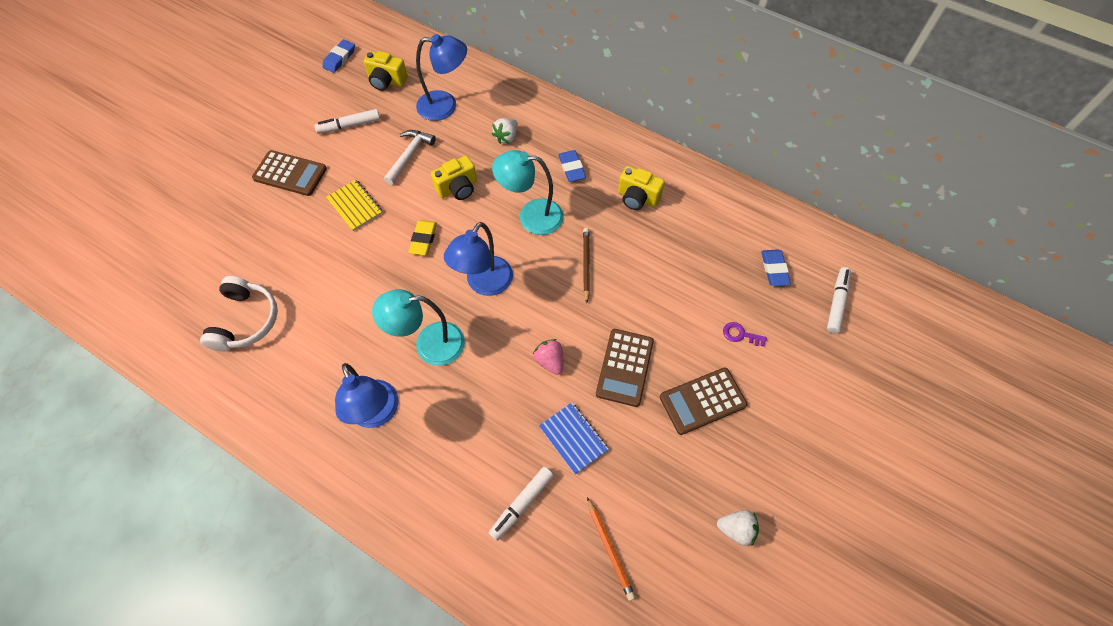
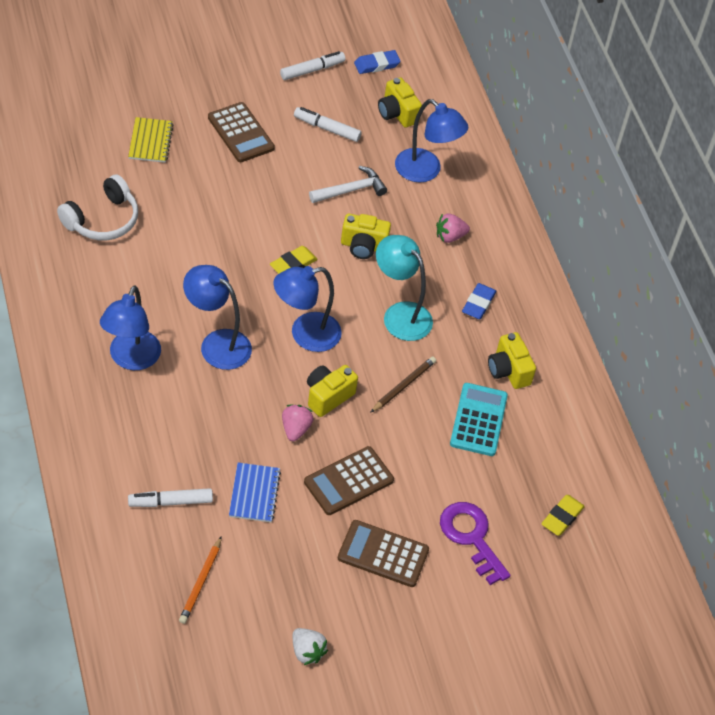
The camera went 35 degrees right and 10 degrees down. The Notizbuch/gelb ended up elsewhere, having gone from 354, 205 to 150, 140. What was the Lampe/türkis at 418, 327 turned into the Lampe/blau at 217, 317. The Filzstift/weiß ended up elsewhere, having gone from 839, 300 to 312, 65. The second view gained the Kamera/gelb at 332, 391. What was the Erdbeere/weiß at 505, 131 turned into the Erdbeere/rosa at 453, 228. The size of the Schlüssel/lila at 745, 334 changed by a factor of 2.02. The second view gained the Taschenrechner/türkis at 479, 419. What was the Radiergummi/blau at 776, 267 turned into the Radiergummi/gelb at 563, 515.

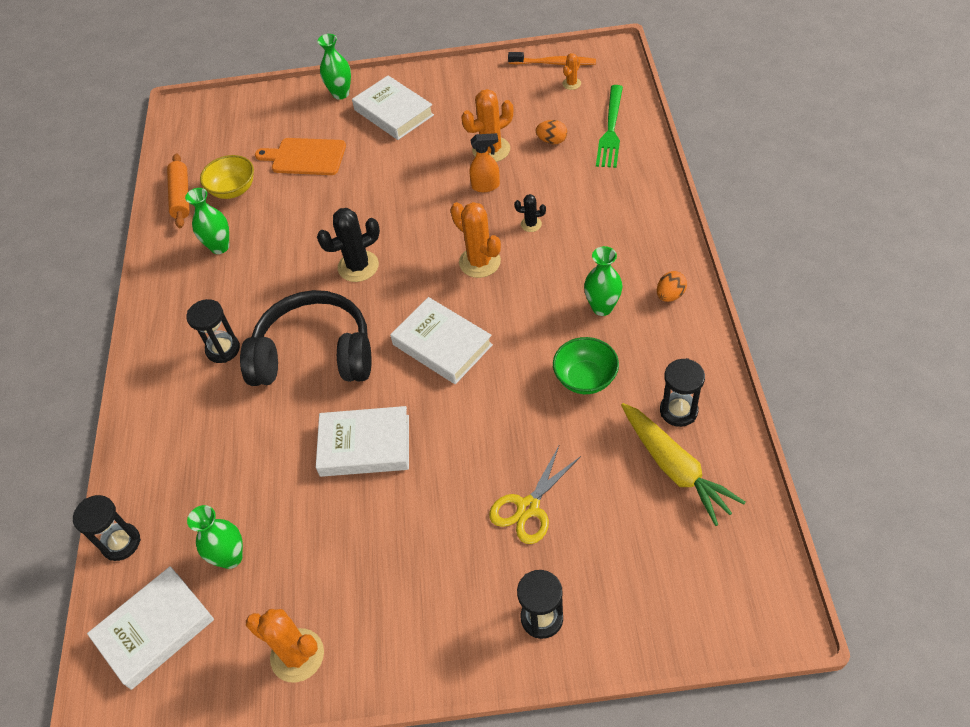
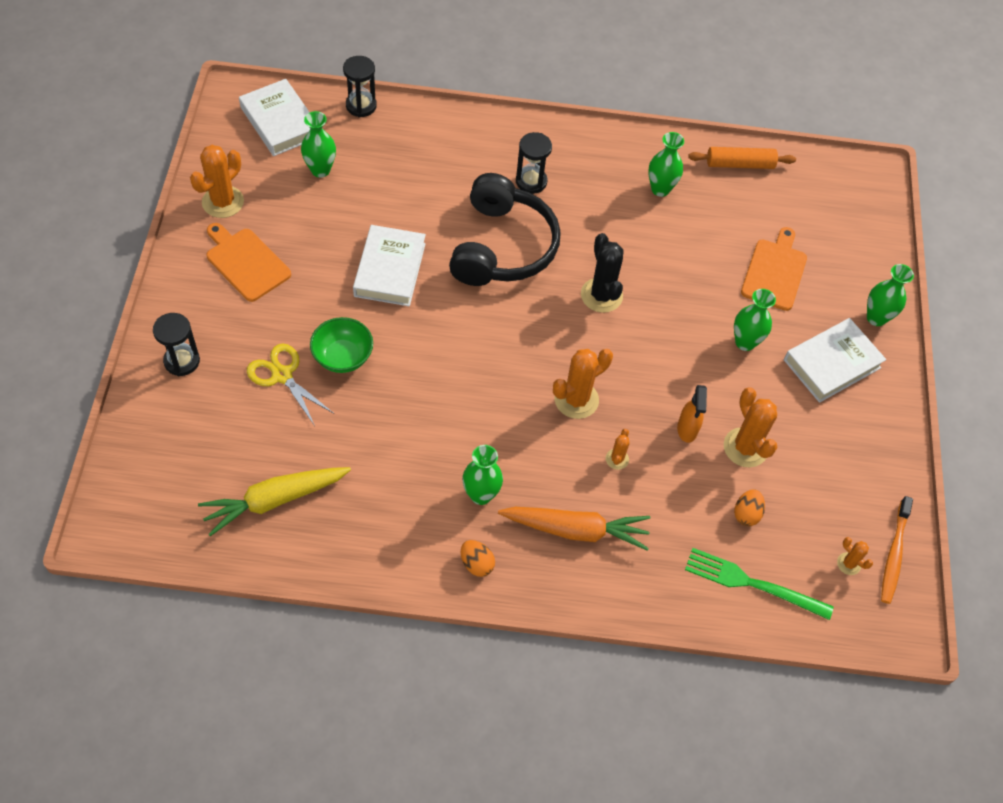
The camera went 90 degrees right and 5 degrees up. The second view gained the Schneidebrett/orange at 249, 262. The Schüssel/grün ended up elsewhere, having gone from 586, 365 to 341, 345. The second view gained the Karotte/orange at 574, 529. What was the Kaktus/schwarz at 530, 213 turned into the Kaktus/orange at 617, 449. The second view gained the Vase/grün at 755, 320. The second view lost the Schüssel/gelb at 227, 177. The second view lost the Buch/weiß at 441, 340. The second view lost the Sanduhr/schwarz at 682, 392.

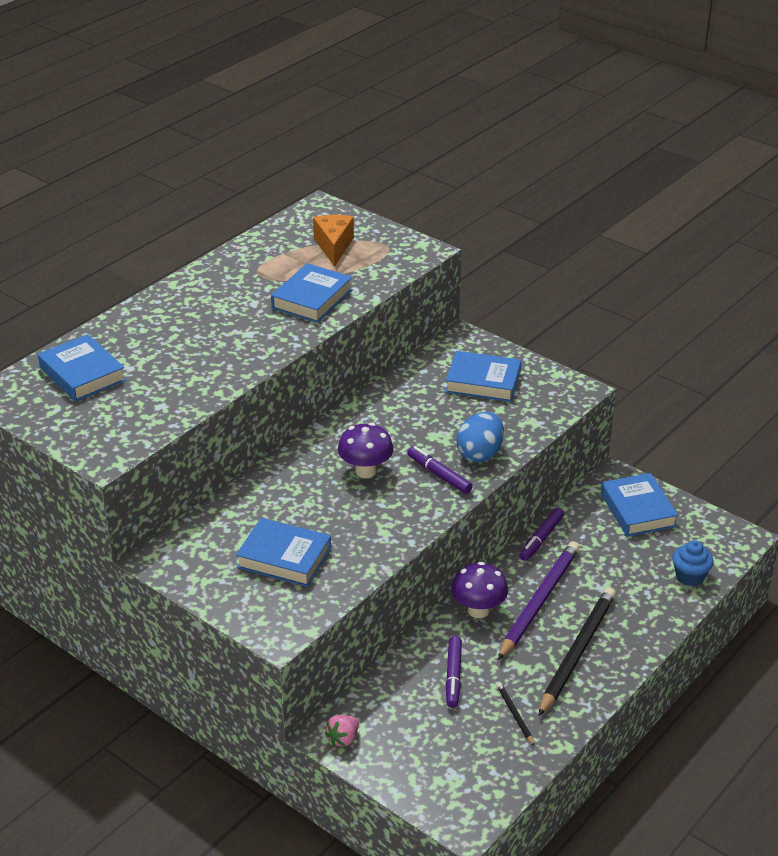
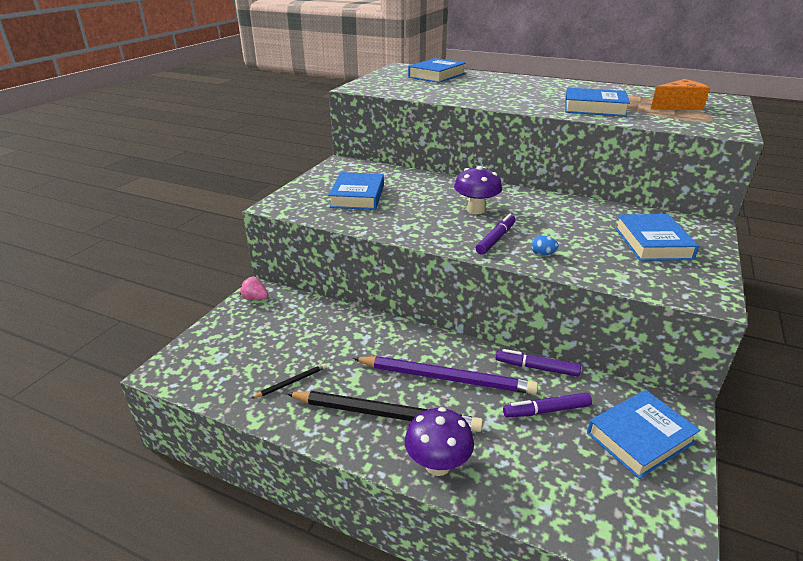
The camera went 75 degrees right and 5 degrees down. The Pilz/lila ended up elsewhere, having gone from 479, 590 to 439, 441. The Filzstift/lila ended up elsewhere, having gone from 454, 672 to 547, 405. The size of the Ei/blau at 480, 437 changed by a factor of 0.45. The second view lost the Muffin/blau at 693, 563.

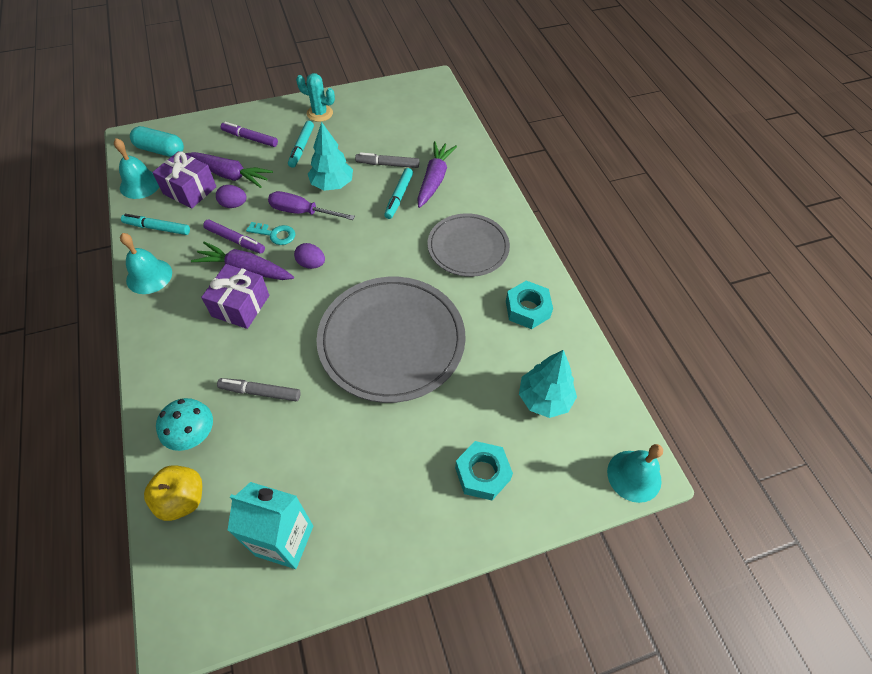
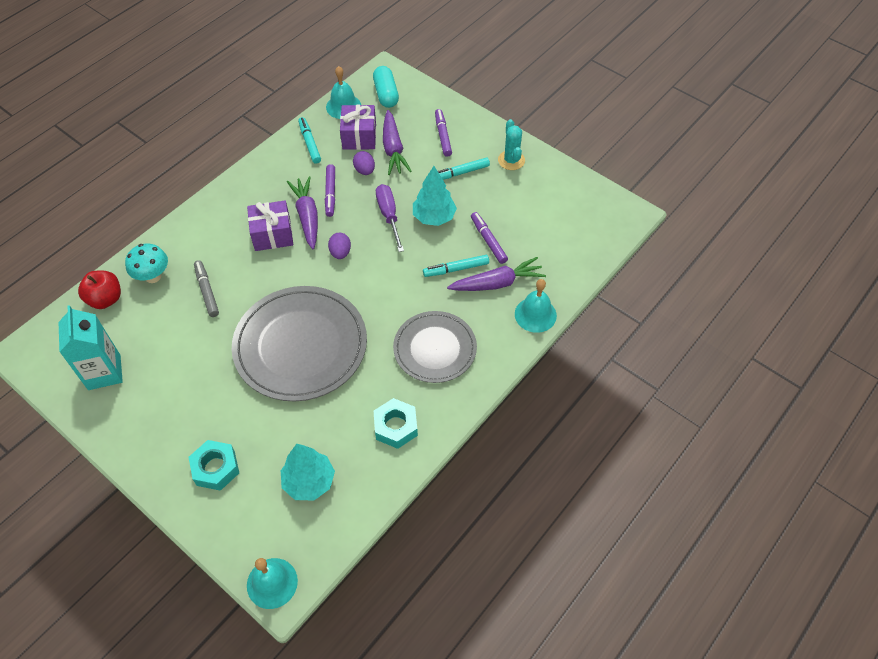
The camera went 60 degrees right and 0 degrees up. What was the Apfel/gelb at 173, 493 turned into the Apfel/rot at 99, 290. What was the Filzstift/grau at 387, 160 turned into the Filzstift/lila at 489, 238. The Glocke/türkis ended up elsewhere, having gone from 146, 263 to 536, 306. The second view lost the Schlüssel/türkis at 270, 233.

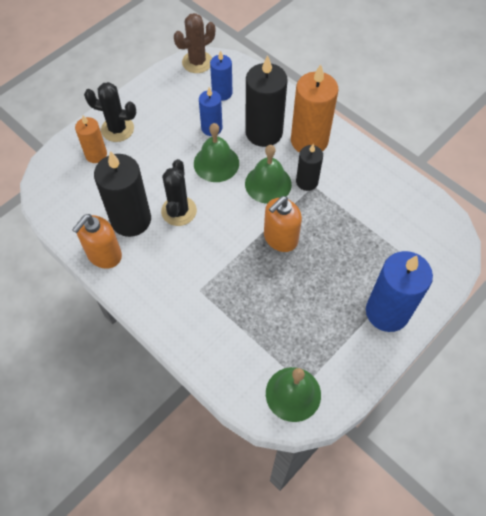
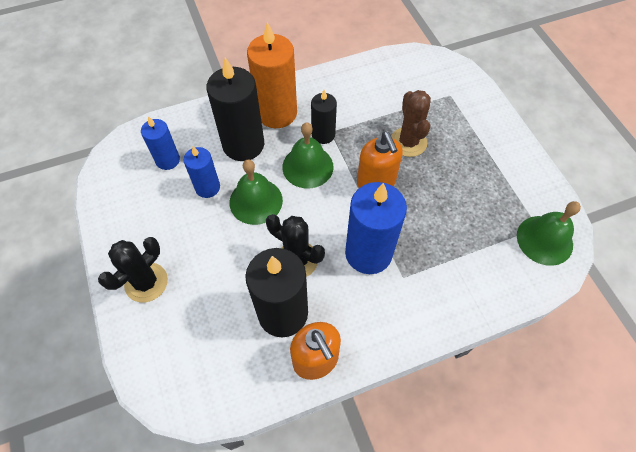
The camera went 65 degrees left and 0 degrees up. The Kerze/blau ended up elsewhere, having gone from 399, 291 to 376, 228. The Kaktus/braun ended up elsewhere, having gone from 194, 43 to 411, 123. The second view lost the Kerze/orange at 91, 139.

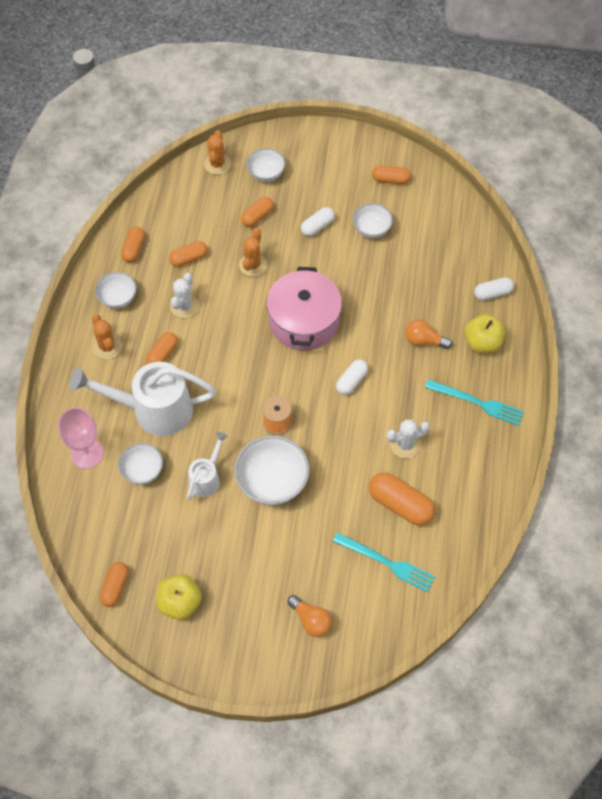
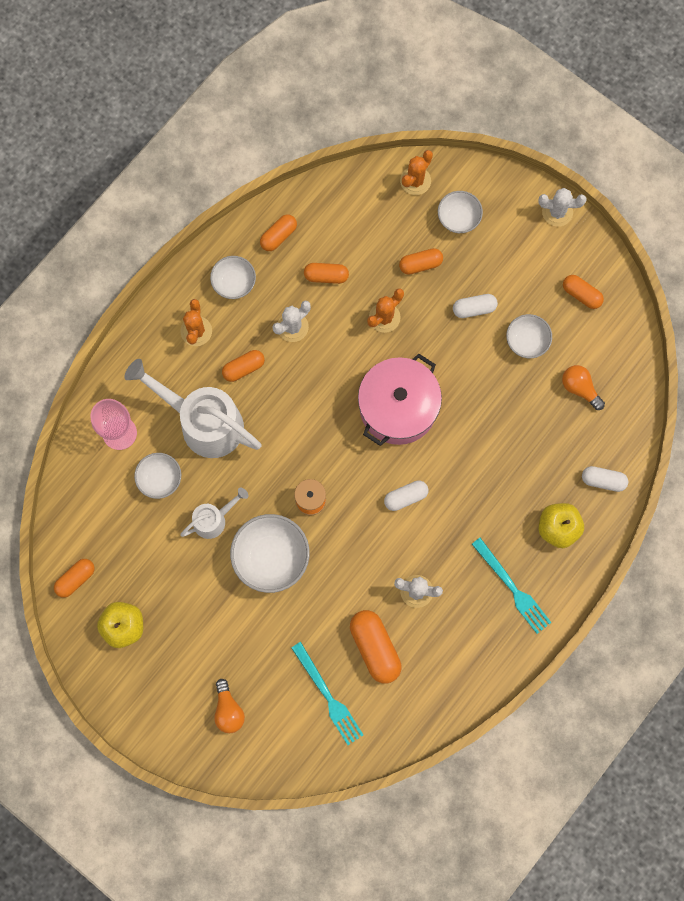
The camera went 30 degrees right and 15 degrees up. The second view gained the Kaktus/weiß at 562, 207. The Glühbirne/orange ended up elsewhere, having gone from 428, 334 to 583, 387.

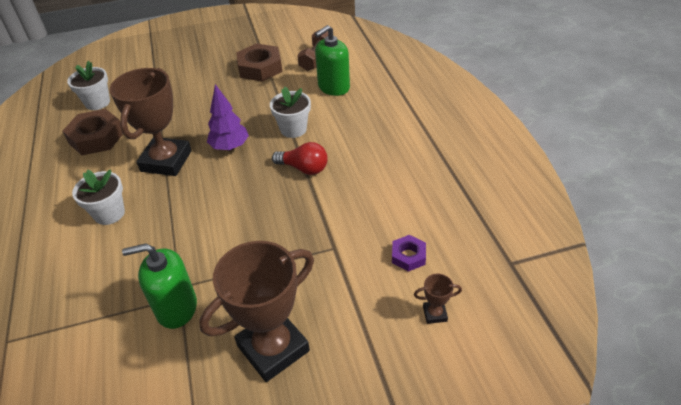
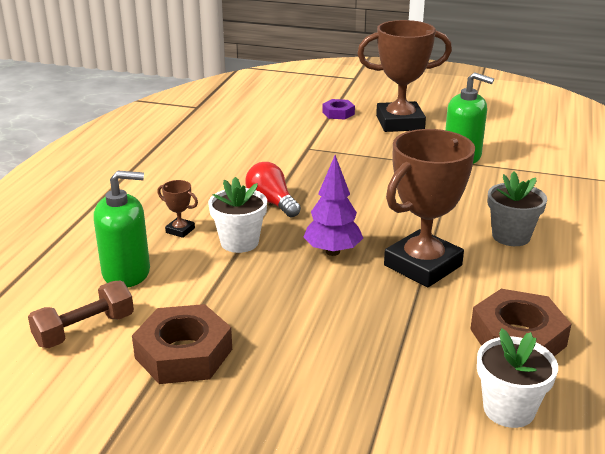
The camera went 150 degrees left and 15 degrees down. The Pokal/braun ended up elsewhere, having gone from 438, 299 to 177, 209. The Sechskantmutter/lila ended up elsewhere, having gone from 409, 253 to 338, 109. What was the Blumentopf/weiß at 98, 197 turned into the Blumentopf/grau at 517, 208.

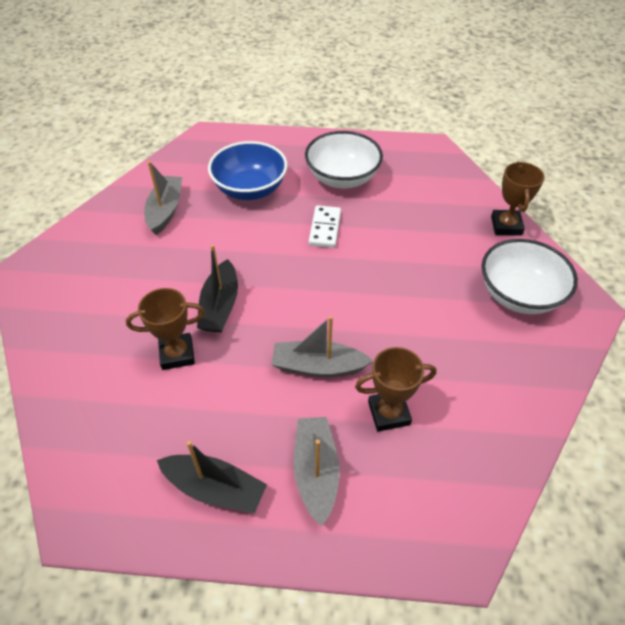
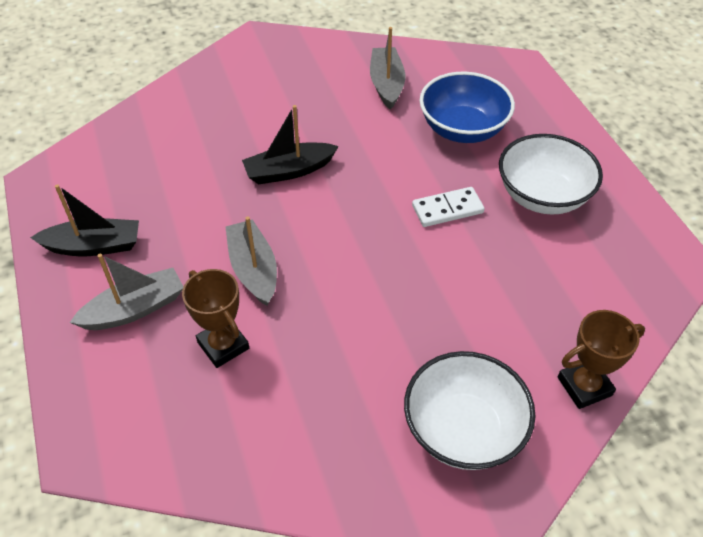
The camera went 65 degrees right and 0 degrees up. The Boot/schwarz at 212, 477 ended up facing another way, 90 degrees counterclockwise from before. The Boot/grau at 163, 198 ended up facing another way, 75 degrees counterclockwise from before. The second view lost the Pokal/braun at 165, 329.

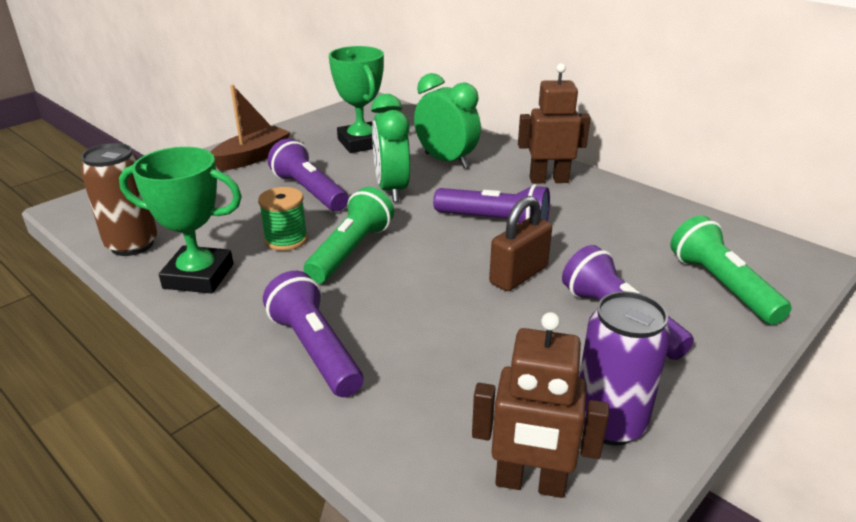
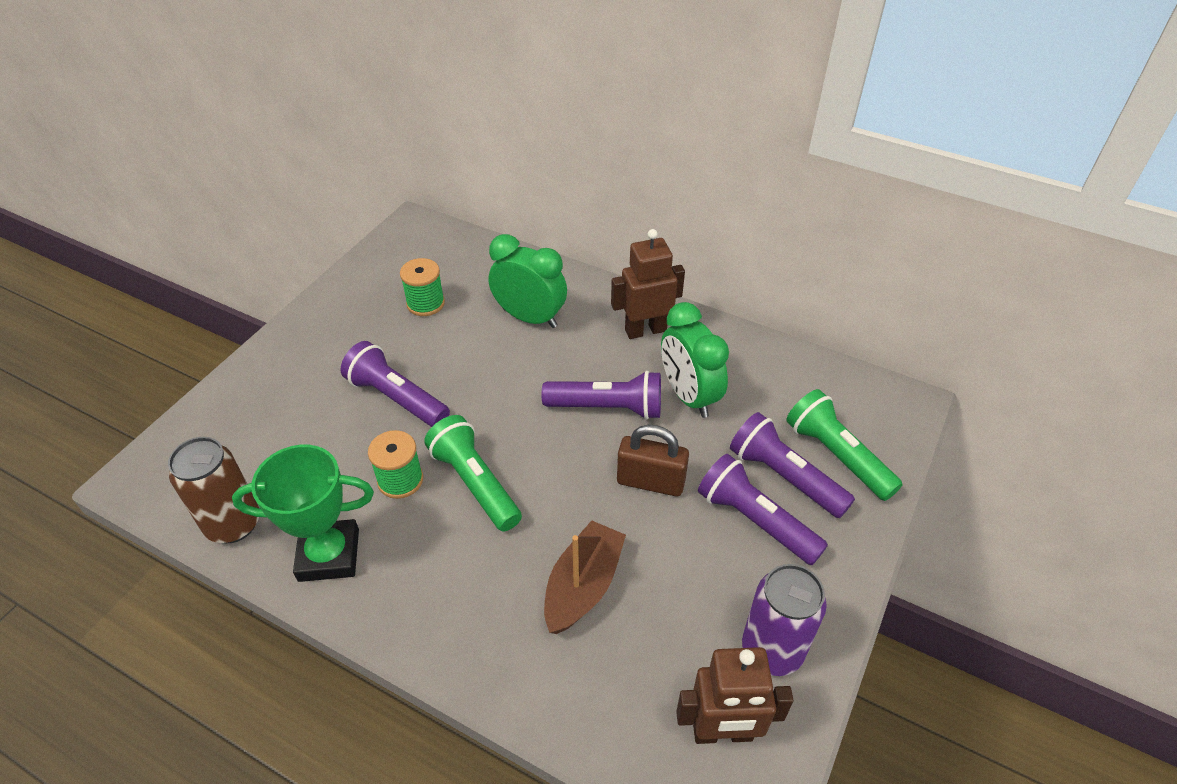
The camera went 15 degrees left and 15 degrees up. Where the Pokal/grün stood at 356, 99, the Garnrolle/grün came to stand at 422, 287. The Taschenlampe/grün at 349, 235 ended up facing another way, 45 degrees counterclockwise from before. The Boot/braun ended up elsewhere, having gone from 251, 128 to 585, 577. The Vorhängeschloss/braun at 520, 243 ended up facing another way, 75 degrees clockwise from before. The Wecker/grün ended up elsewhere, having gone from 390, 148 to 695, 360. The Taschenlampe/lila ended up elsewhere, having gone from 313, 334 to 792, 465.

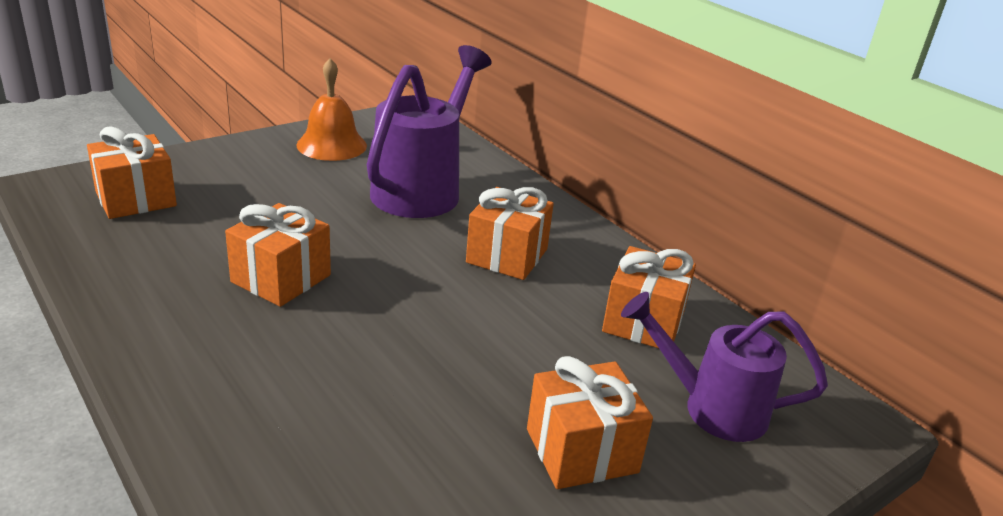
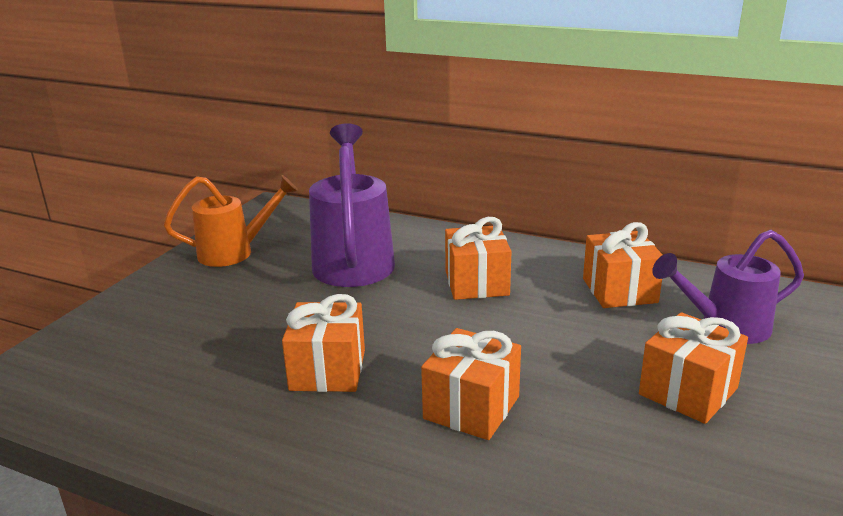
The camera went 25 degrees left and 5 degrees down. Where the Glocke/orange stood at 331, 109, the Gießkanne/orange came to stand at 231, 221. The Geschenk/orange ended up elsewhere, having gone from 132, 173 to 471, 384.

